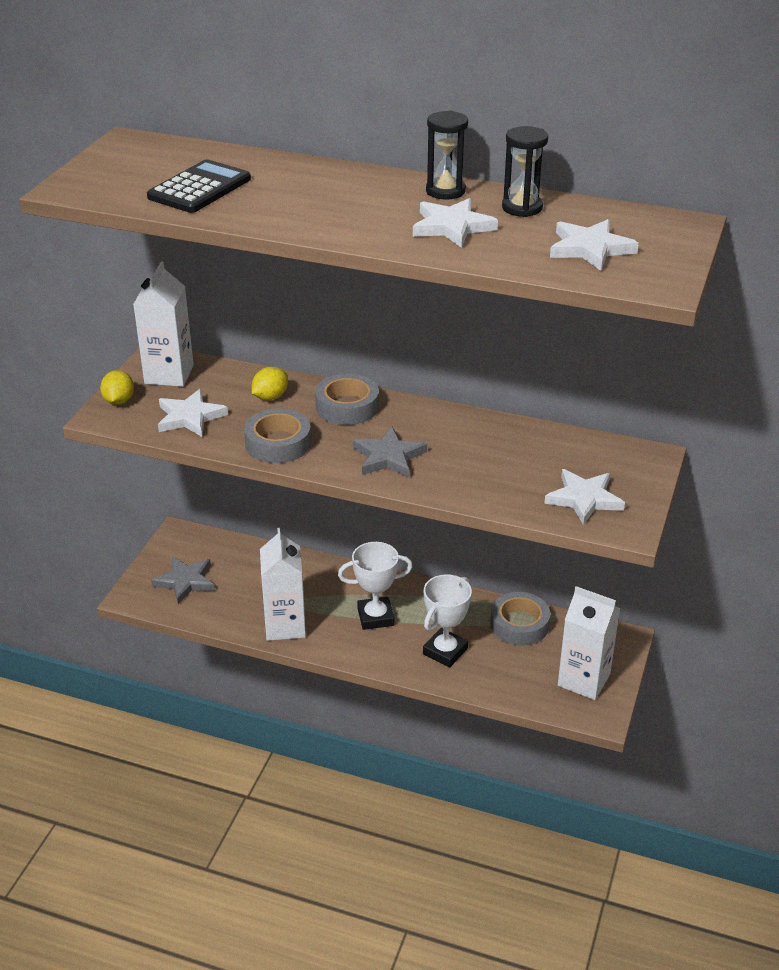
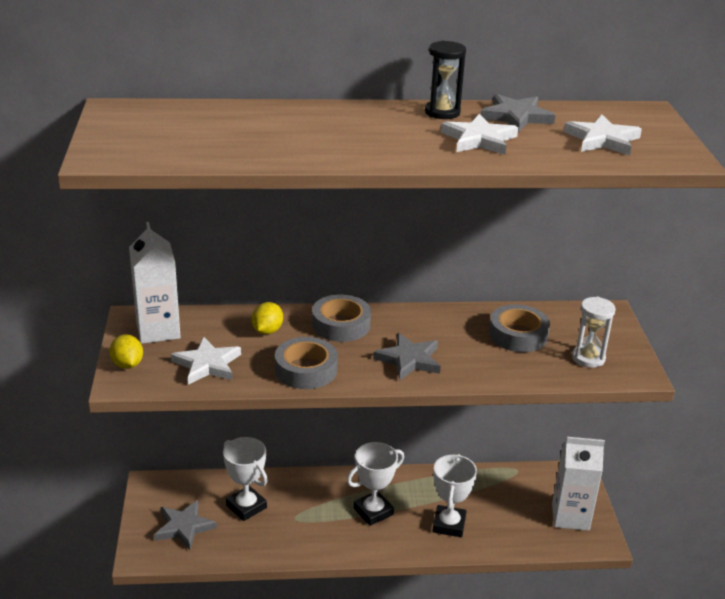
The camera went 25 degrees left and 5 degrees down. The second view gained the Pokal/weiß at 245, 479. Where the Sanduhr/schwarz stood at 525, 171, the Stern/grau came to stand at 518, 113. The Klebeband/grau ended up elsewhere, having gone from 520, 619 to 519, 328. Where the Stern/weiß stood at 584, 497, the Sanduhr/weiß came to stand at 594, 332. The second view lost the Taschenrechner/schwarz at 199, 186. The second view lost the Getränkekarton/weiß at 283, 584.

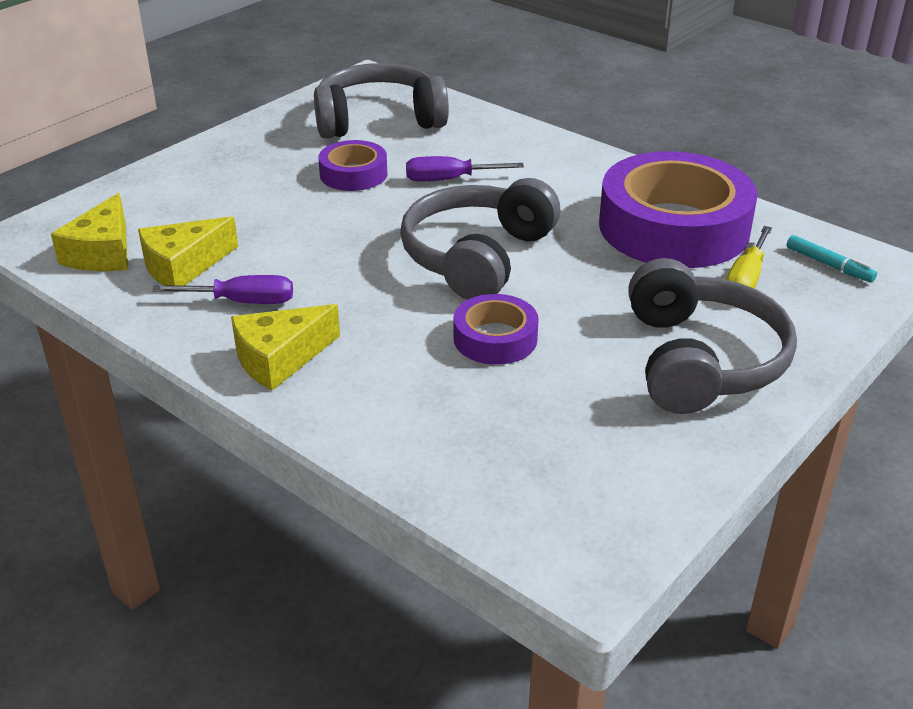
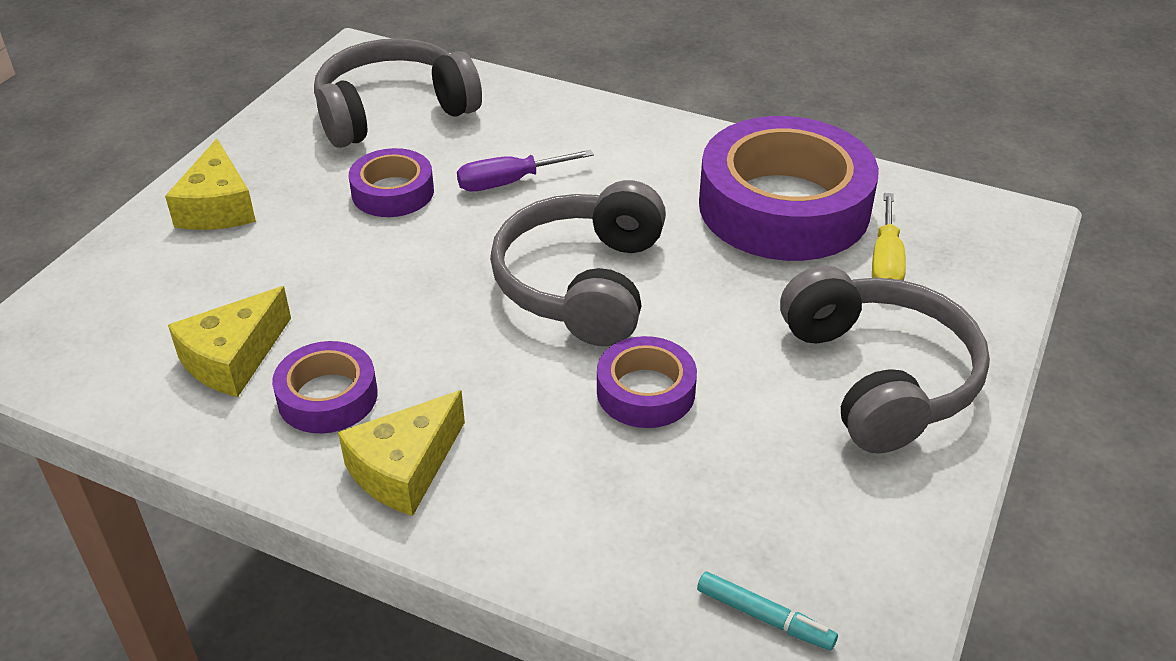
The camera went 15 degrees left and 5 degrees up. The Käse/gelb ended up elsewhere, having gone from 89, 232 to 210, 184. Where the Schraubenzieher/lila stood at 222, 289, the Klebeband/lila came to stand at 325, 387. The Filzstift/türkis ended up elsewhere, having gone from 832, 258 to 767, 610.

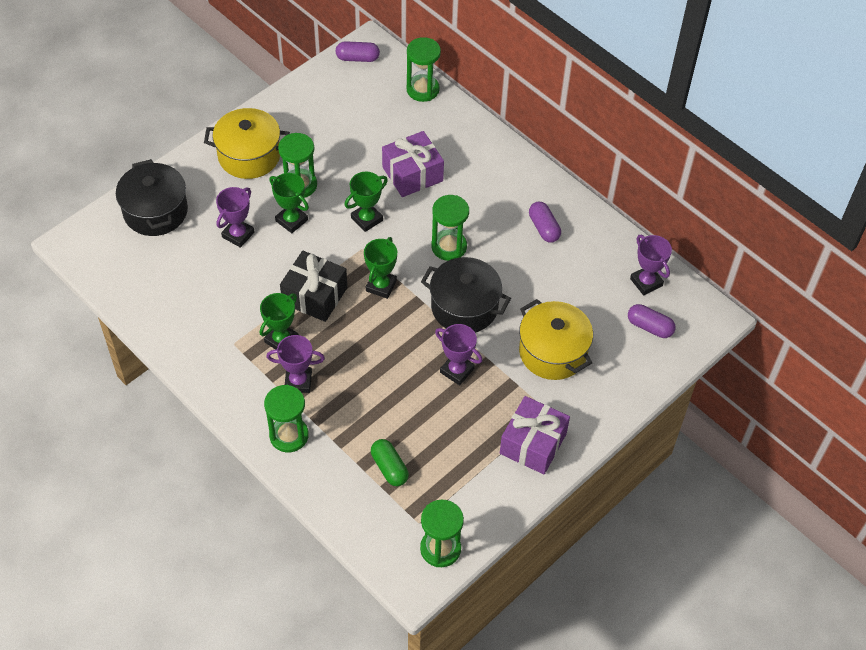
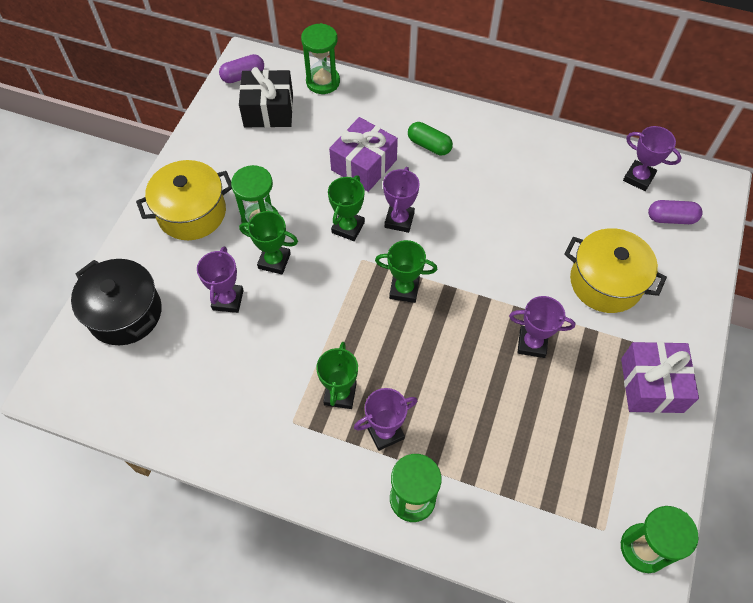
The camera went 25 degrees left and 5 degrees up. The Geschenk/schwarz ended up elsewhere, having gone from 313, 286 to 266, 97. The Pokal/grün at 380, 268 ended up facing another way, 75 degrees counterclockwise from before. The second view gained the Pokal/lila at 401, 200. The Kapsel/grün ended up elsewhere, having gone from 390, 462 to 430, 138. The second view lost the Kochtopf/schwarz at 466, 295. The second view lost the Sanduhr/grün at 450, 228. The second view lost the Kapsel/lila at 545, 222.

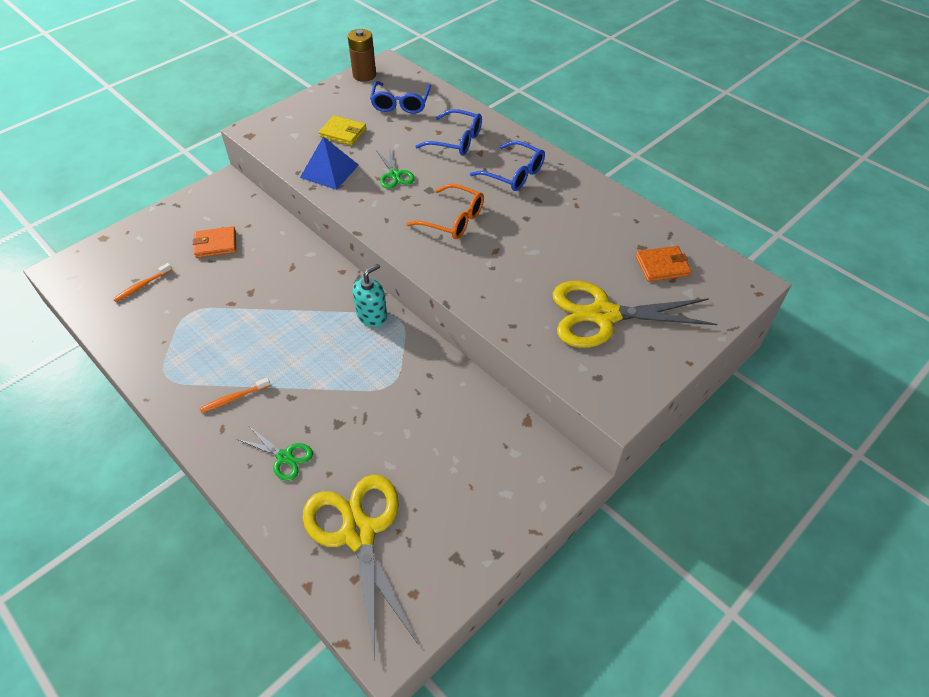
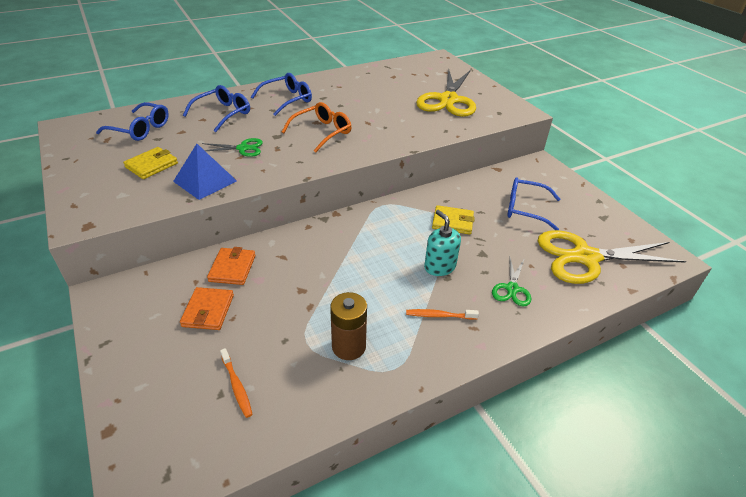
The camera went 75 degrees left and 10 degrees down. The Geldbörse/orange ended up elsewhere, having gone from 663, 264 to 231, 266. The Batterie/braun ended up elsewhere, having gone from 362, 55 to 348, 326. The Zahnbürste/orange at 235, 395 ended up facing another way, 105 degrees clockwise from before. The Seifenspender/türkis ended up elsewhere, having gone from 370, 295 to 442, 243. The second view gained the Geldbörse/gelb at 453, 220. The Schere/grün at 275, 454 ended up facing another way, 150 degrees clockwise from before. The second view gained the Brille/blau at 533, 204.

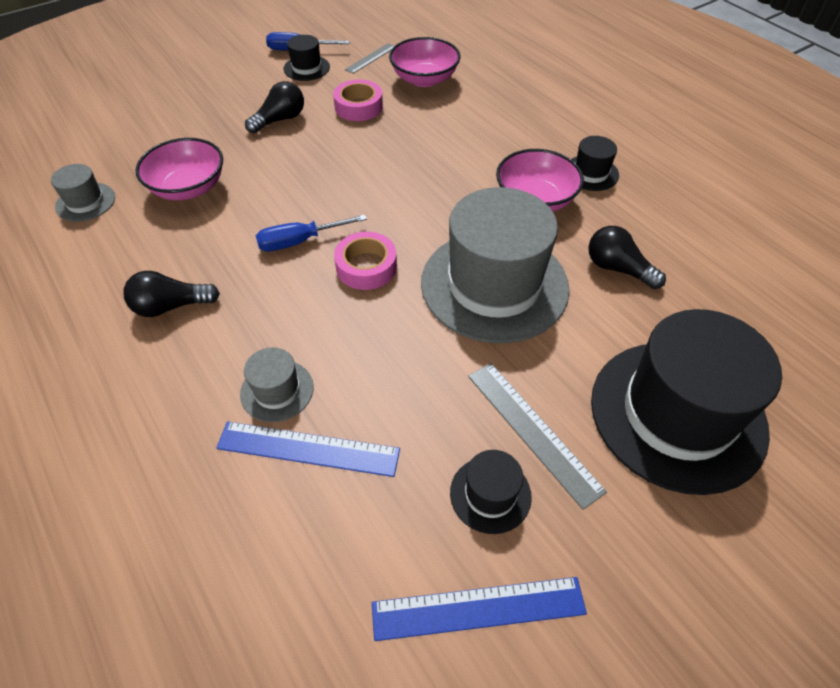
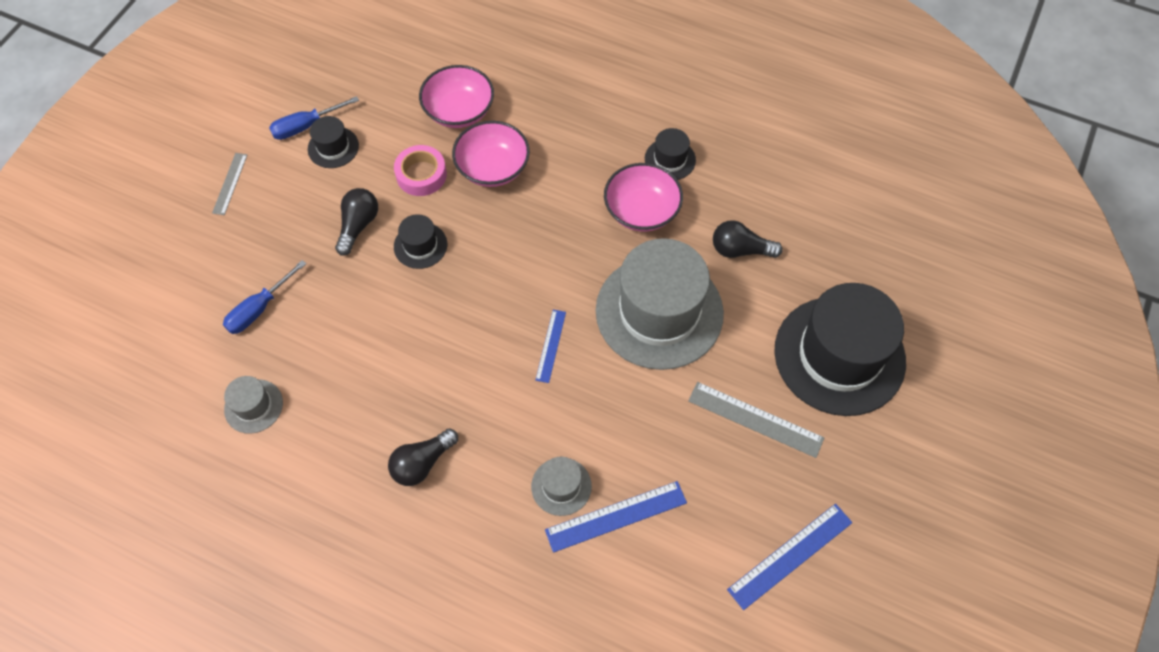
The camera went 30 degrees left and 10 degrees up. The Lineal/grau ended up elsewhere, having gone from 369, 58 to 229, 184. The Schraubenzieher/blau ended up elsewhere, having gone from 311, 233 to 264, 297. The Hut/schwarz ended up elsewhere, having gone from 491, 492 to 420, 241. The Schüssel/rosa ended up elsewhere, having gone from 179, 169 to 491, 154. Where the Klebeband/rosa stood at 365, 261, the Lineal/blau came to stand at 550, 346.

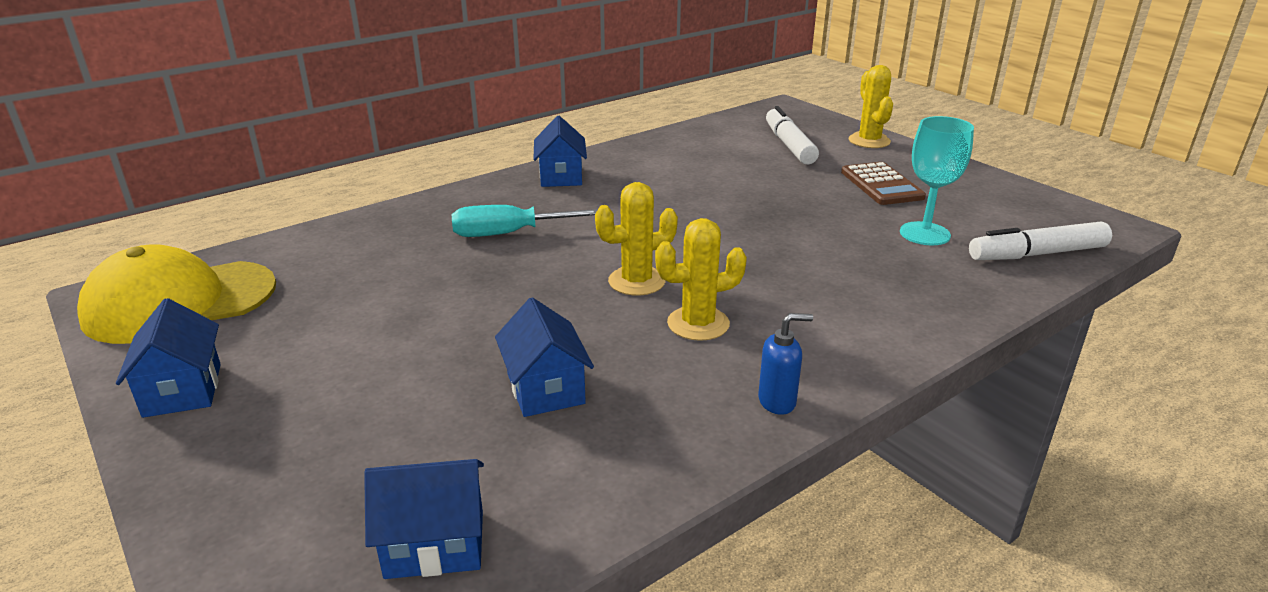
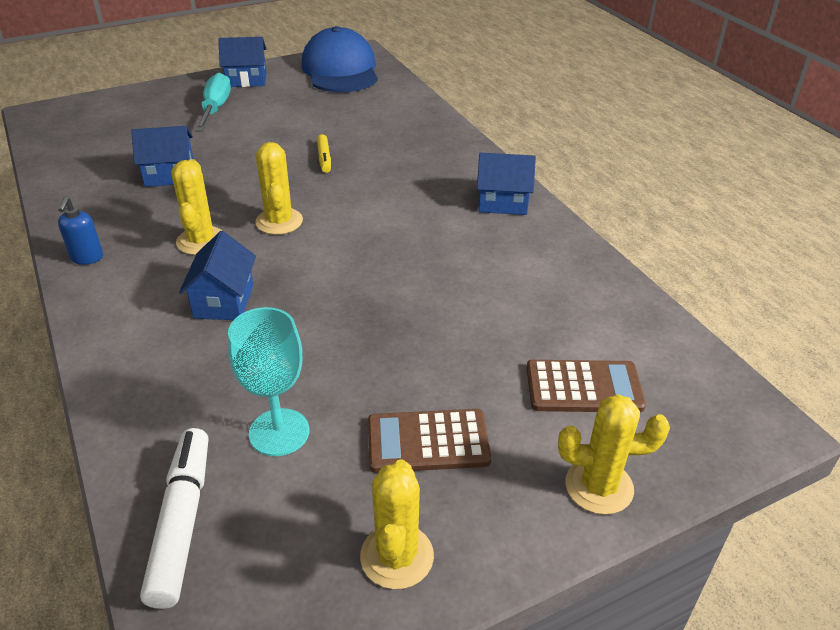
The camera went 100 degrees right and 10 degrees up. The Haus/blau ended up elsewhere, having gone from 424, 519 to 217, 275. The Schraubenzieher/türkis ended up elsewhere, having gone from 525, 221 to 213, 102. What was the Kappe/gelb at 176, 294 turned into the Kappe/blau at 339, 59. The second view gained the Filzstift/gelb at 324, 153. The second view gained the Kaktus/gelb at 397, 524. Where the Filzstift/weiß stood at 792, 135, the Taschenrechner/braun came to stand at 586, 386.

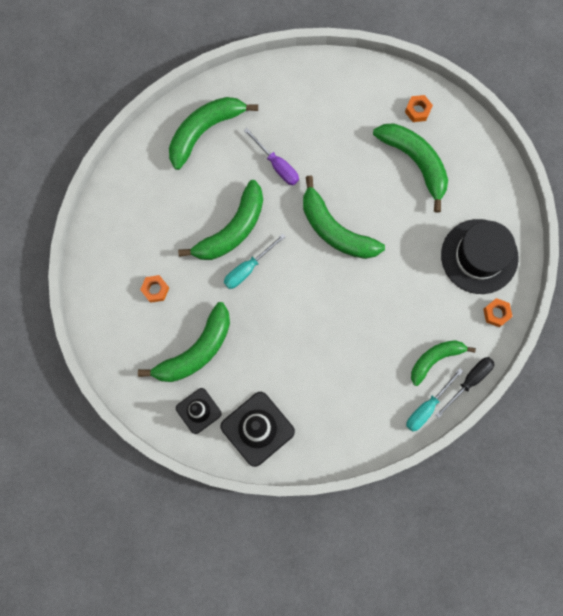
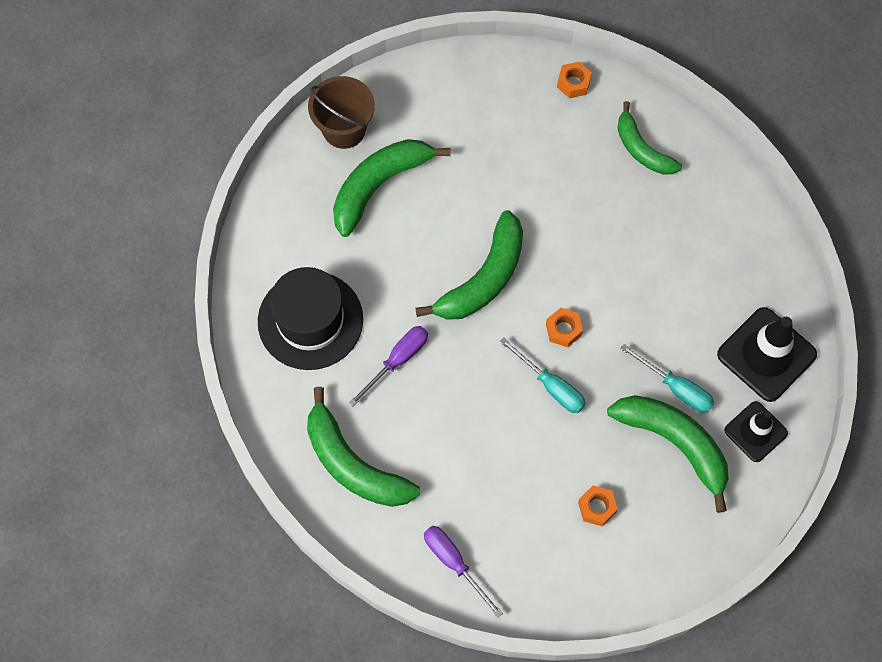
The camera went 95 degrees left and 10 degrees down. The Hut/schwarz ended up elsewhere, having gone from 480, 256 to 310, 318. The second view gained the Eimer/braun at 341, 112. The second view gained the Schraubenzieher/lila at 463, 572. The Sechskantmutter/orange ended up elsewhere, having gone from 419, 108 to 564, 327. The Schraubenzieher/türkis ended up elsewhere, having gone from 434, 400 to 667, 378. The second view lost the Banane/grün at 220, 220. The second view lost the Schraubenzieher/schwarz at 464, 387.

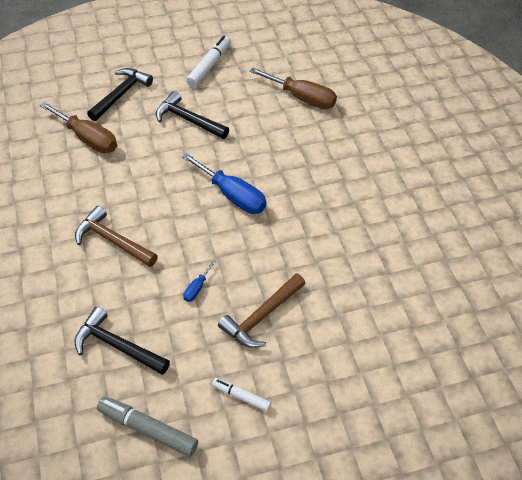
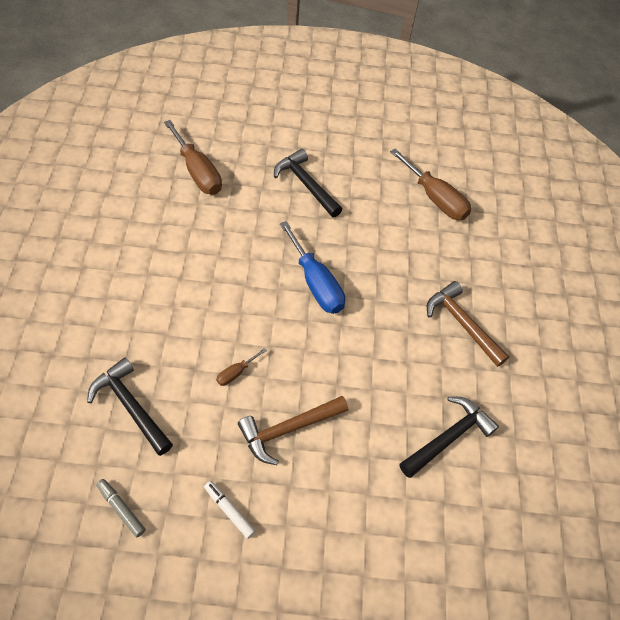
The camera went 15 degrees right and 5 degrees up. The size of the Filzstift/grau at 147, 427 changed by a factor of 0.59. What was the Schraubenzieher/blau at 199, 281 turned into the Schraubenzieher/braun at 241, 367. The Hammer/schwarz ended up elsewhere, having gone from 120, 94 to 449, 437. The Hammer/braun ended up elsewhere, having gone from 116, 236 to 468, 324. The second view lost the Filzstift/weiß at 208, 61.

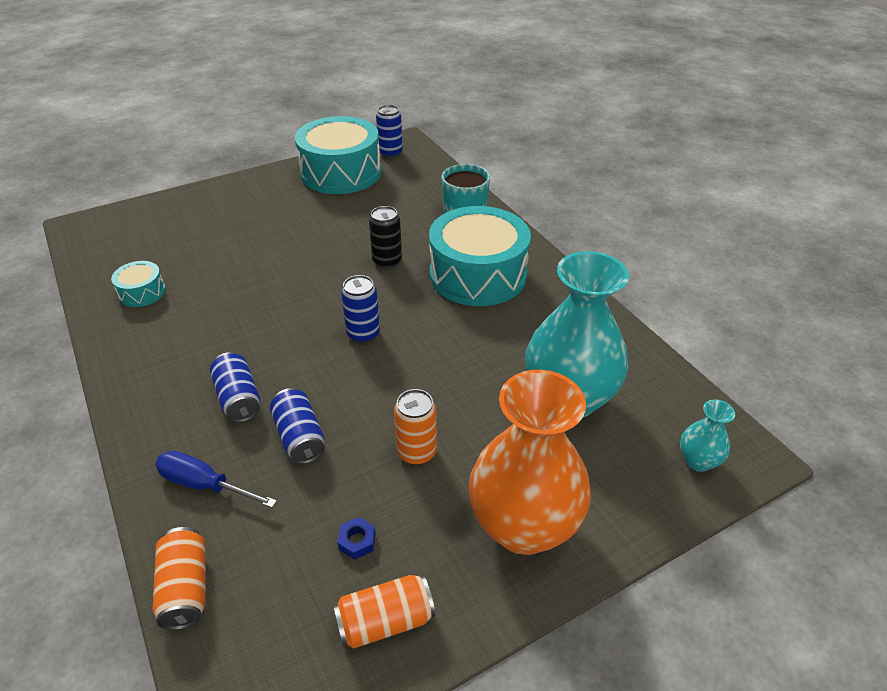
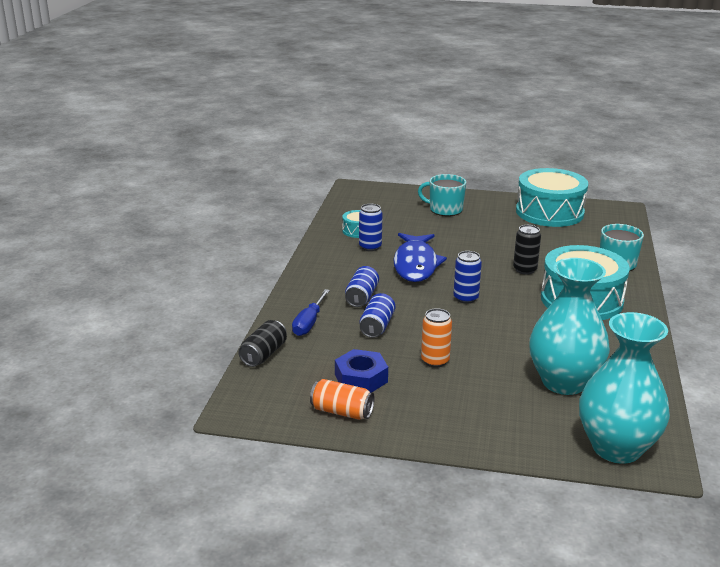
The camera went 40 degrees right and 15 degrees down. What was the Dose/orange at 179, 578 turned into the Dose/schwarz at 263, 343. The Schraubenzieher/blau at 216, 479 ended up facing another way, 135 degrees counterclockwise from before. The size of the Sechskantmutter/blau at 356, 538 changed by a factor of 2.07. The Dose/blau ended up elsewhere, having gone from 389, 131 to 371, 227. The second view gained the Fisch/blau at 420, 257. The second view gained the Tasse/türkis at 442, 195. The size of the Vase/türkis at 707, 435 changed by a factor of 2.27. The second view lost the Vase/orange at 530, 462.

